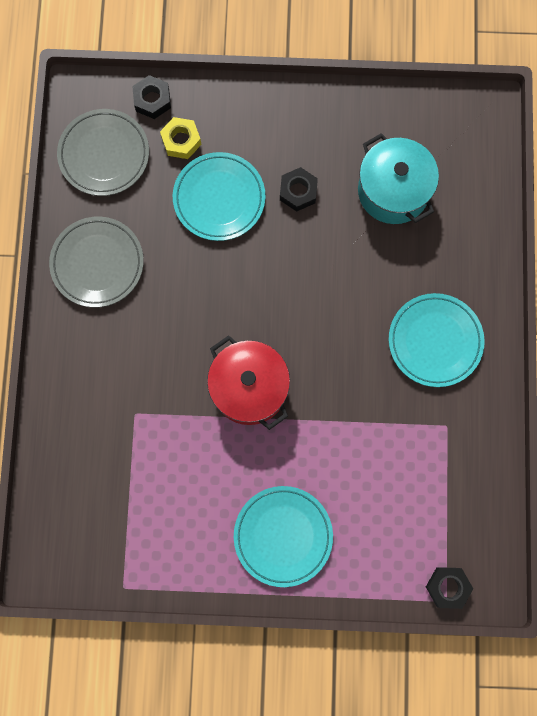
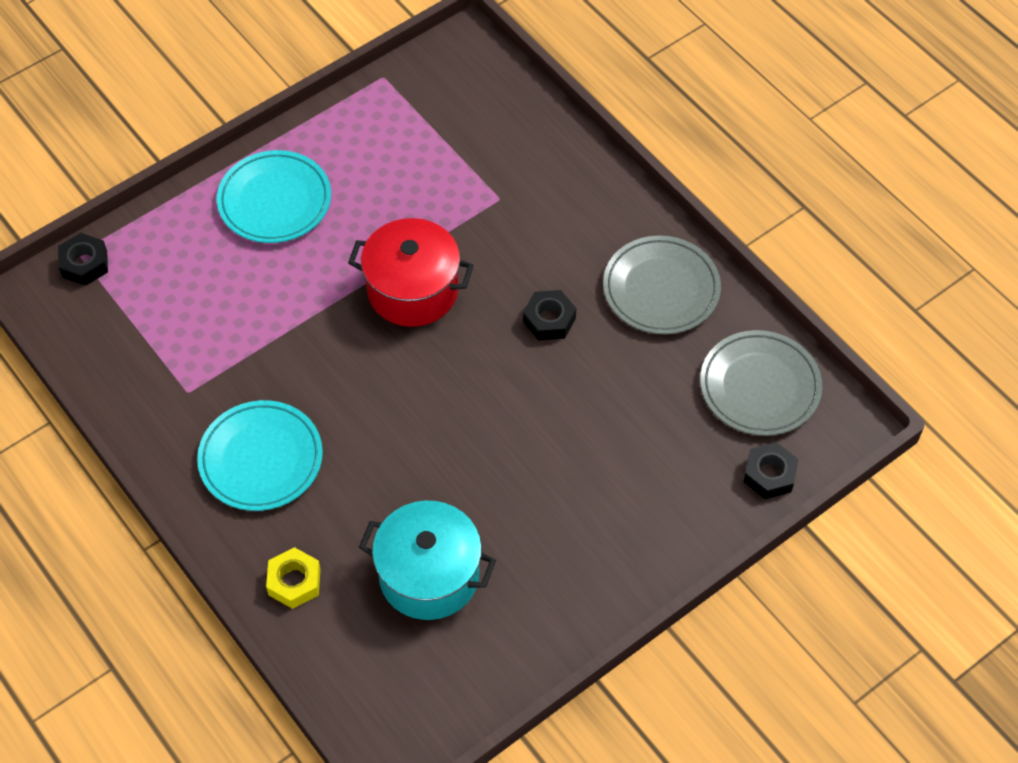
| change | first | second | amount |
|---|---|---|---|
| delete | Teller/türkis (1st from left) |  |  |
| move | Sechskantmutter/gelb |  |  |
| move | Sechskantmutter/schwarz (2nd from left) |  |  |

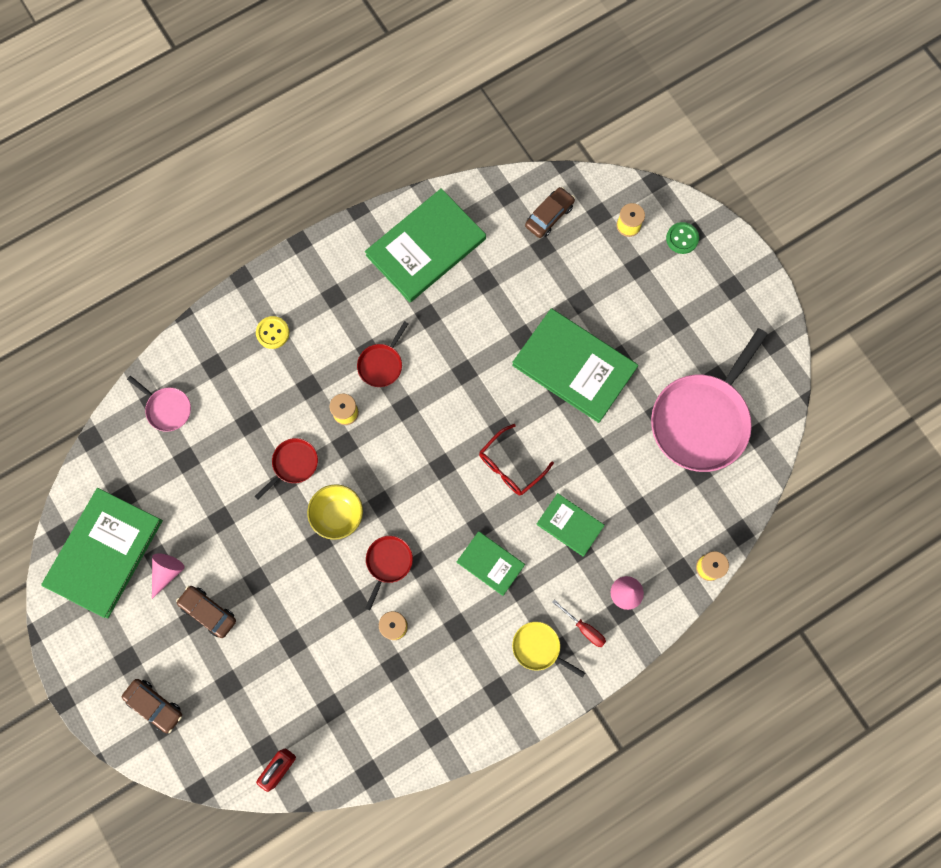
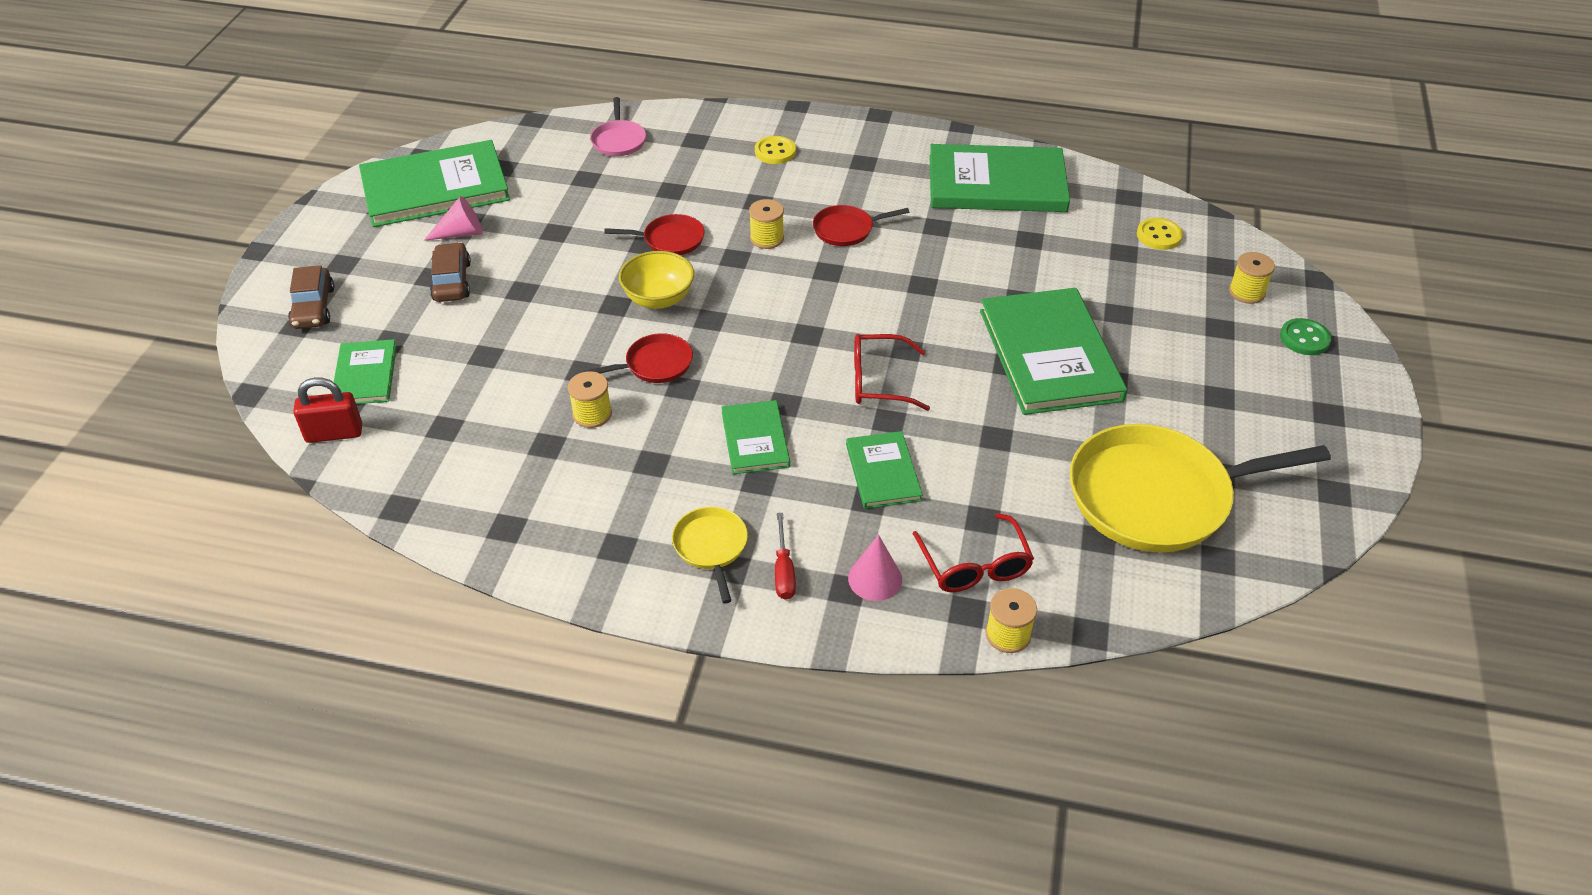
| change | first | second | amount |
|---|---|---|---|
| insert |  | Buch/grün (1st from left) |  |
| insert |  | Brille/rot (2nd from left) |  |
| replace | Auto/braun (3rd from left) | Knopf/gelb (2nd from left) |  |
| recolor | Pfanne/rosa (2nd from left) | Pfanne/gelb (2nd from left) |  |

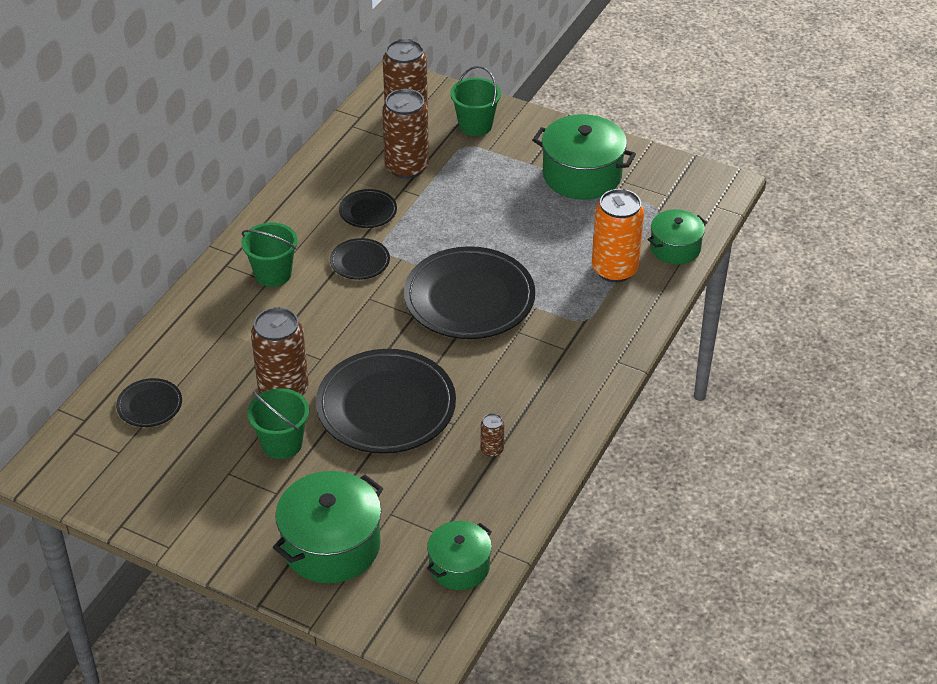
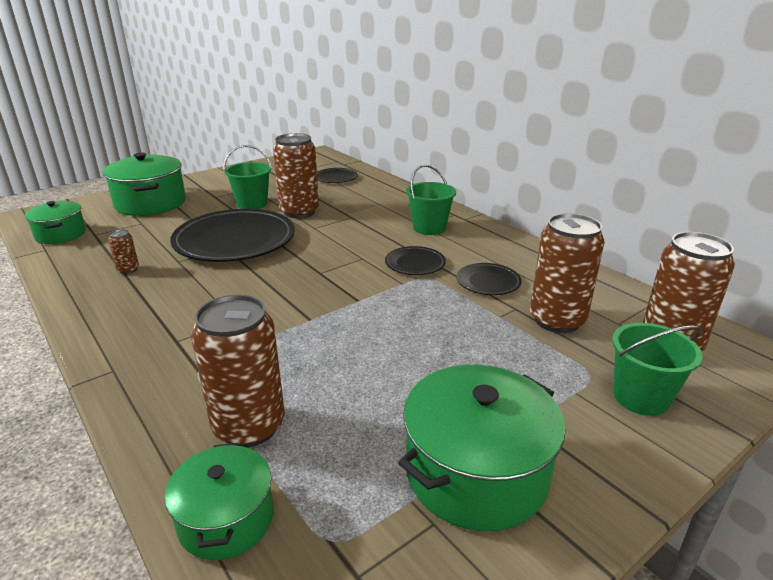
| change | first | second | amount |
|---|---|---|---|
| delete | Teller/schwarz (5th from left) |  |  |
| recolor | Dose/orange | Dose/braun (2nd from left) |  |

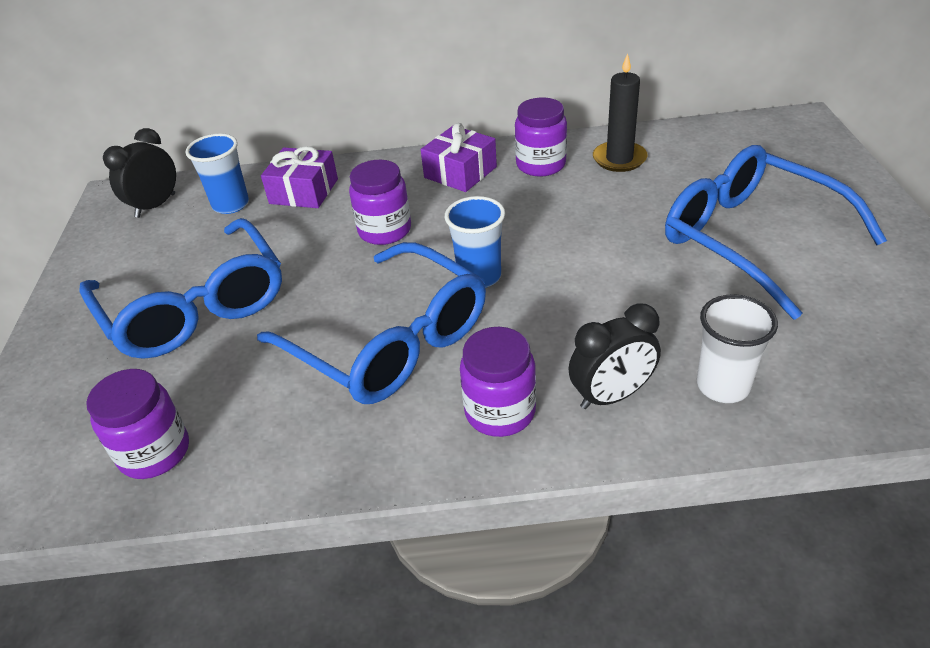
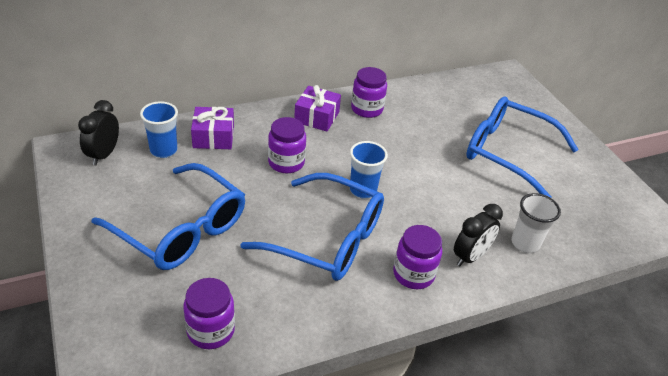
| change | first | second | amount |
|---|---|---|---|
| delete | Kerze/schwarz |  |  |

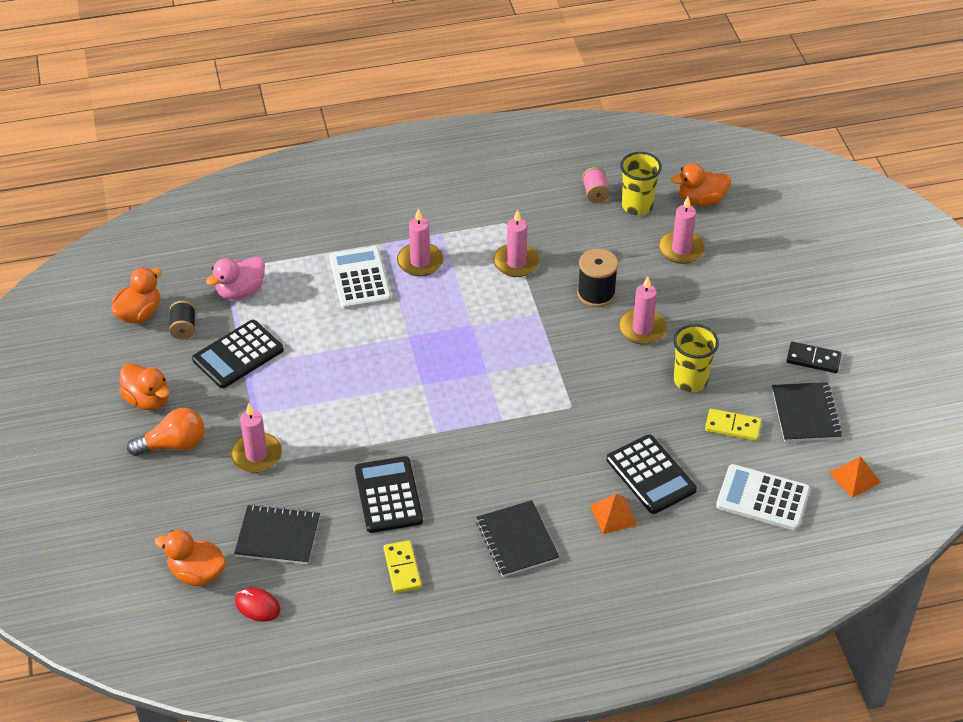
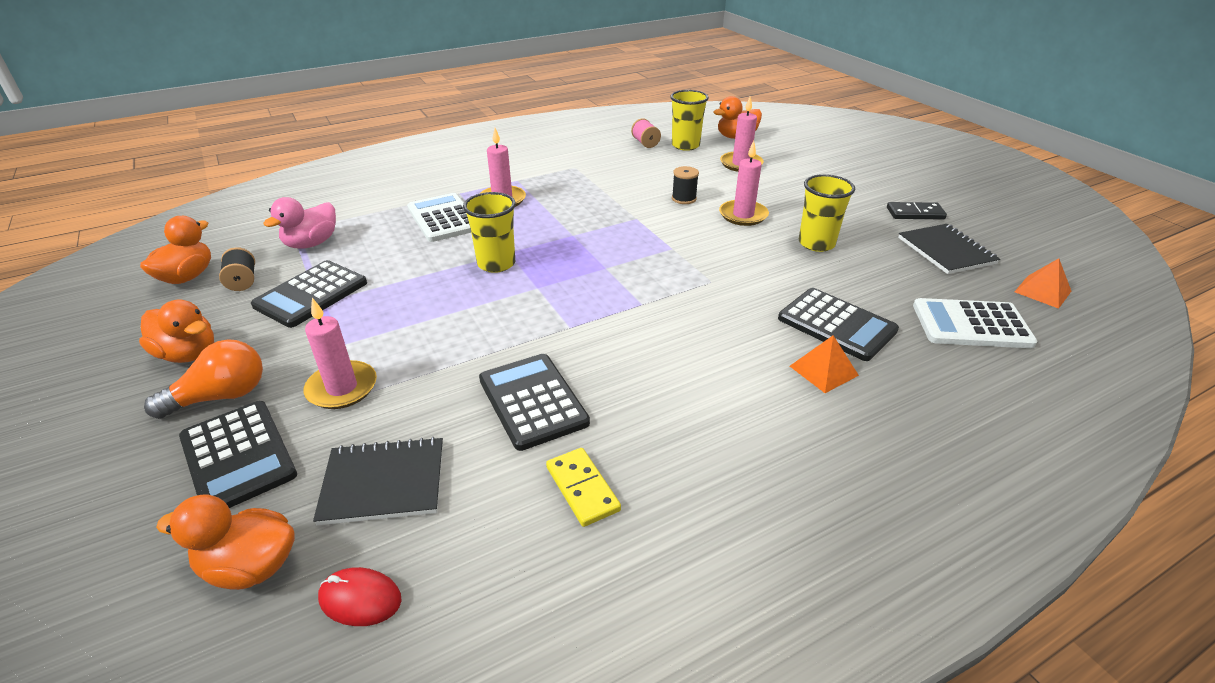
| change | first | second | amount |
|---|---|---|---|
| delete | Notizbuch/schwarz (2nd from left) |  |  |
| delete | Kerze/rosa (3rd from left) |  |  |
| delete | Dominostein/gelb (2nd from left) |  |  |
| insert |  | Taschenrechner/schwarz (1st from left) |  |
| insert |  | Becher/gelb (1st from left) |  |
| resize | Garnrolle/schwarz (2nd from left) |  | x0.65 |

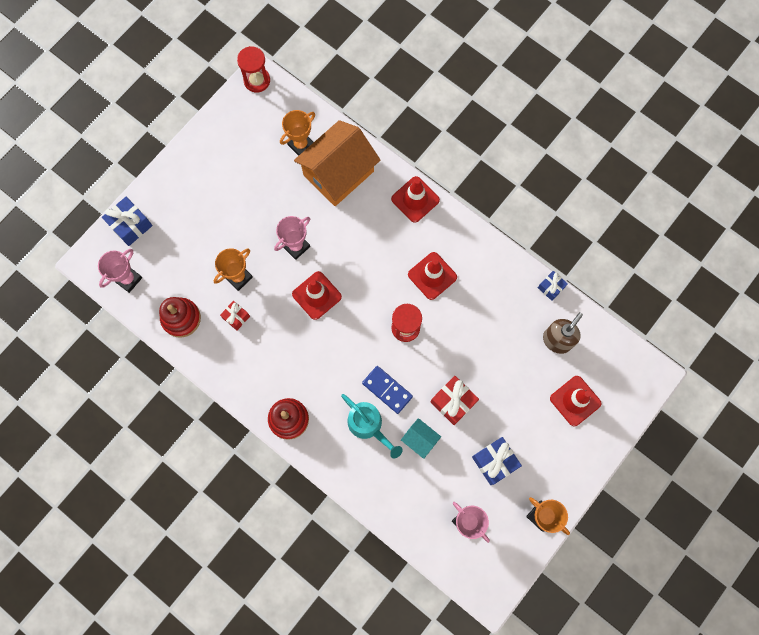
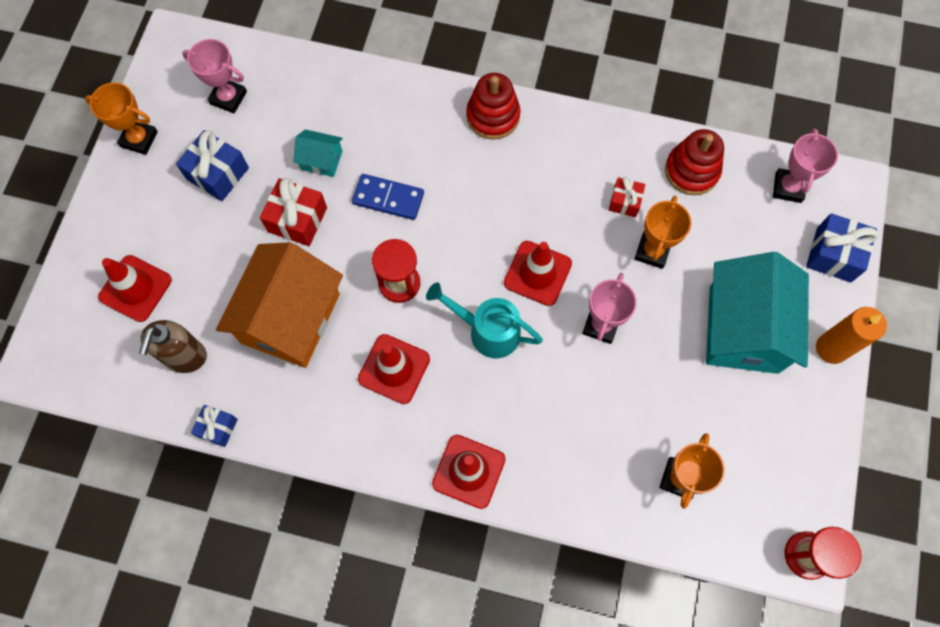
| change | first | second | amount |
|---|---|---|---|
| insert |  | Haus/türkis (2nd from left) |  |
| insert |  | Kerze/orange |  |
| move | Haus/orange |  |  |
| move | Gießkanne/türkis |  |  |

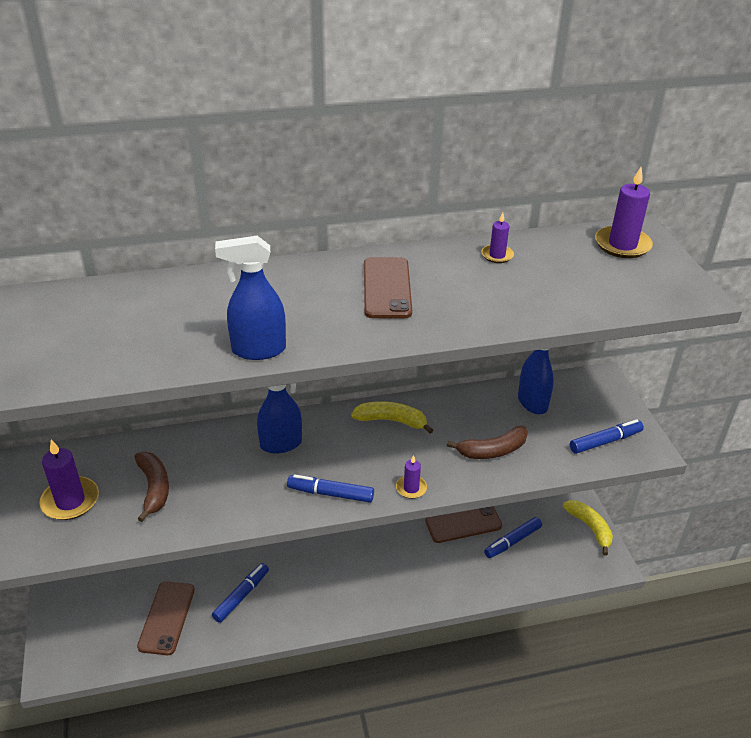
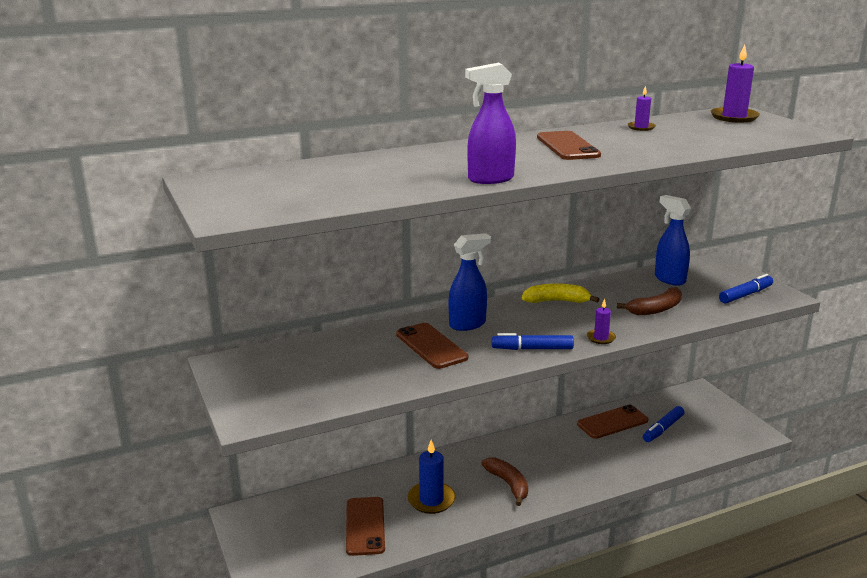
| change | first | second | amount |
|---|---|---|---|
| delete | Kerze/lila (1st from left) |  |  |
| delete | Banane/gelb (2nd from left) |  |  |
| insert |  | Handy/braun (2nd from left) |  |
| move | Banane/braun (1st from left) |  |  |
| replace | Filzstift/blau (1st from left) | Kerze/blau |  |
| recolor | Sprühflasche/blau (1st from left) | Sprühflasche/lila |  |

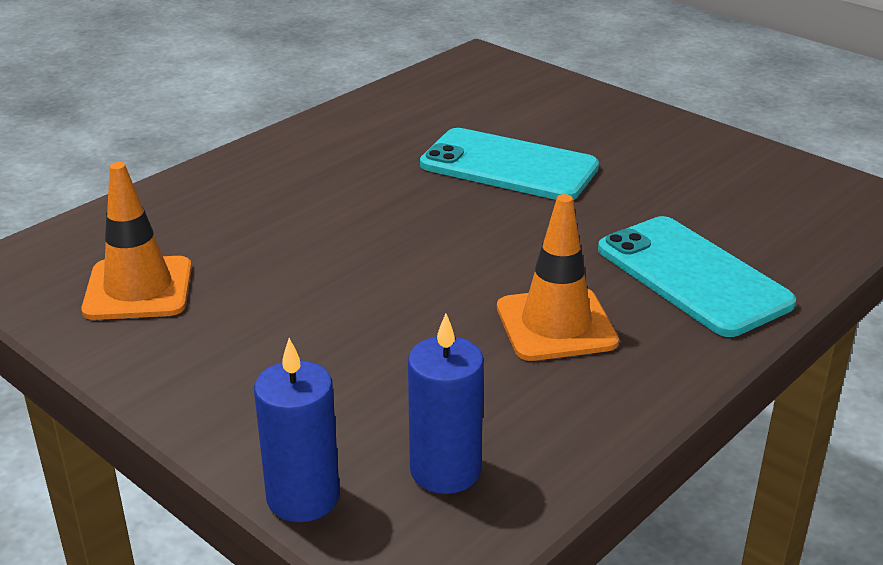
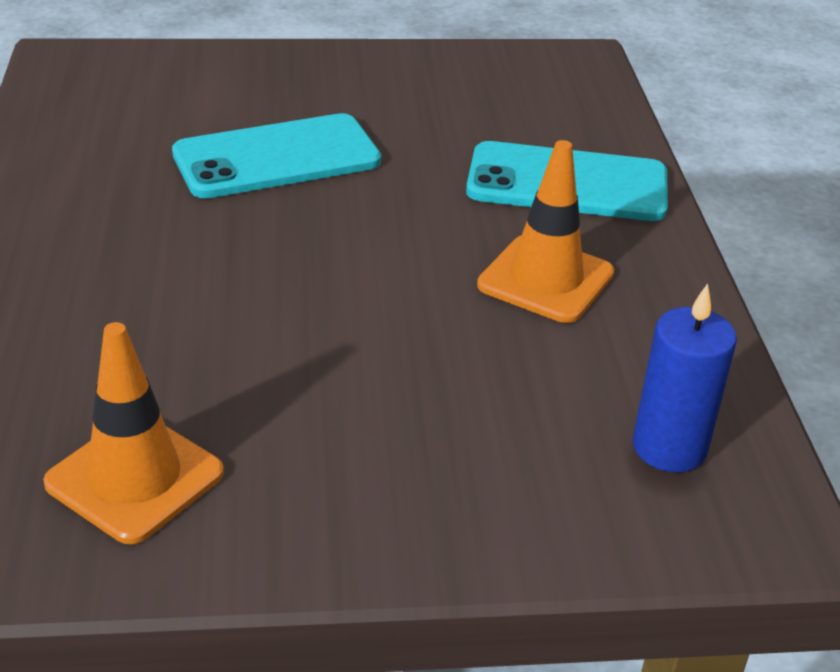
| change | first | second | amount |
|---|---|---|---|
| delete | Kerze/blau (1st from left) |  |  |

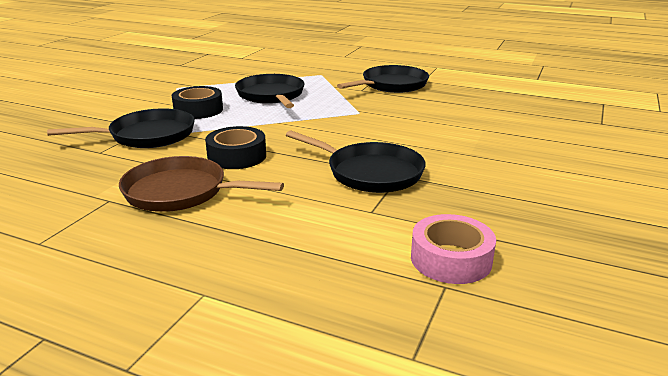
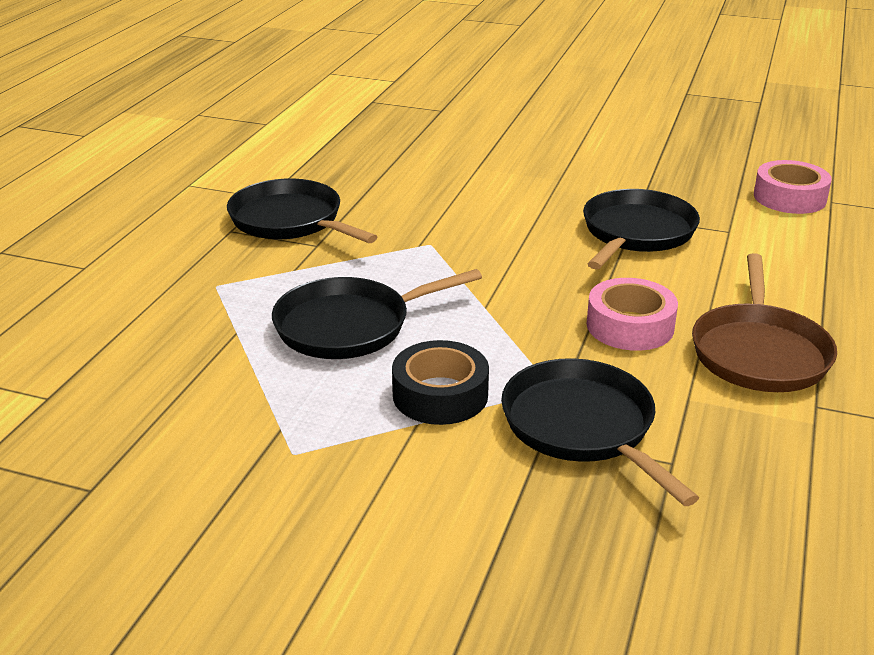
| change | first | second | amount |
|---|---|---|---|
| recolor | Klebeband/schwarz (2nd from left) | Klebeband/rosa (1st from left) |  |

